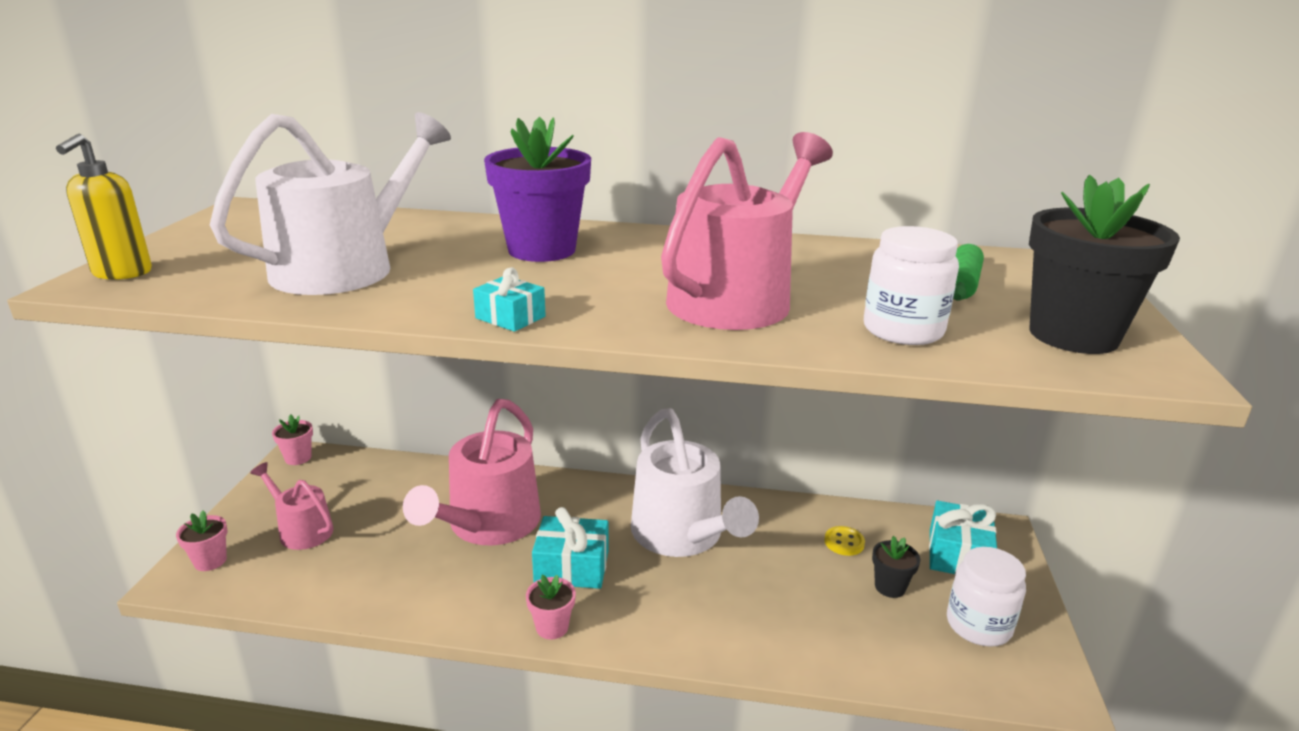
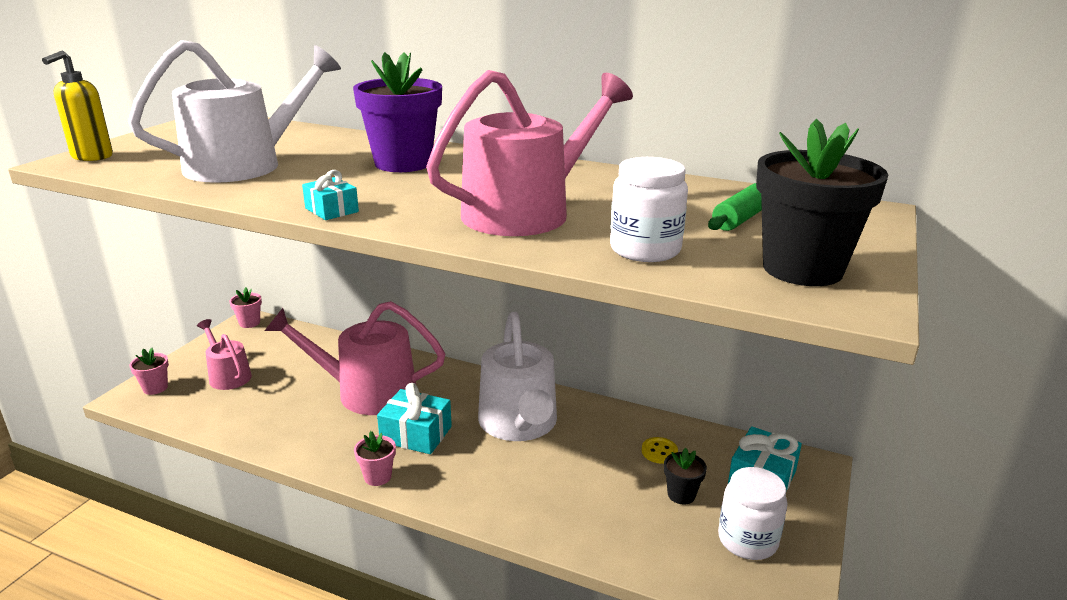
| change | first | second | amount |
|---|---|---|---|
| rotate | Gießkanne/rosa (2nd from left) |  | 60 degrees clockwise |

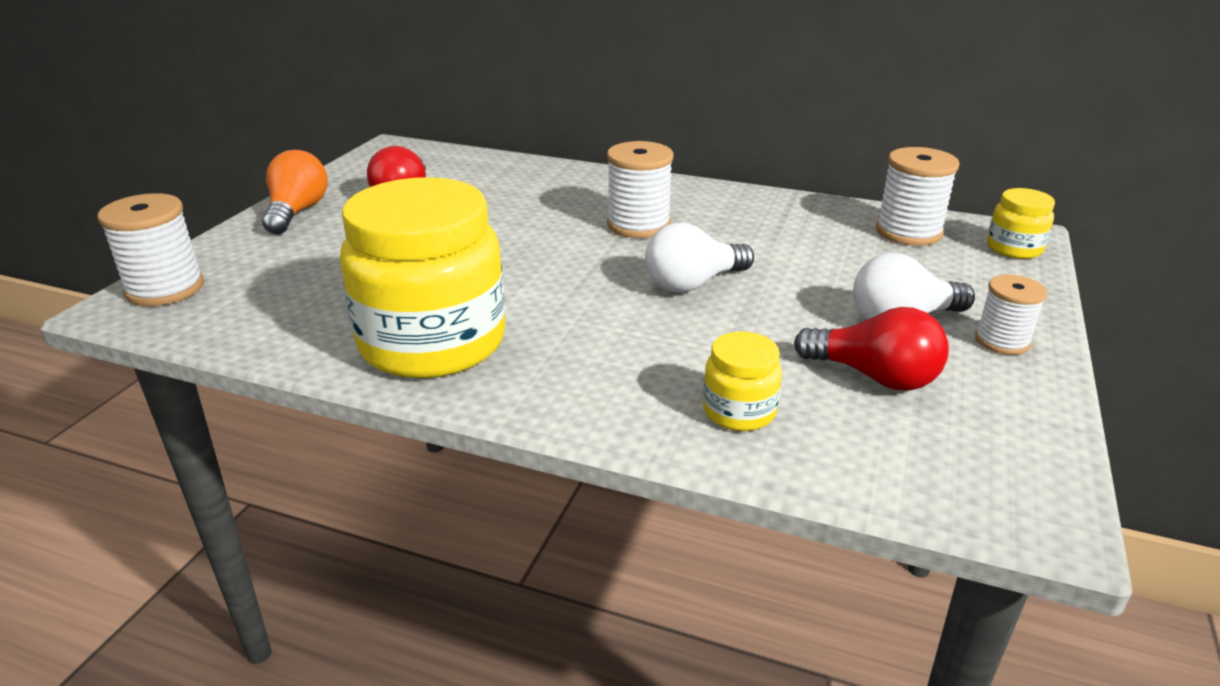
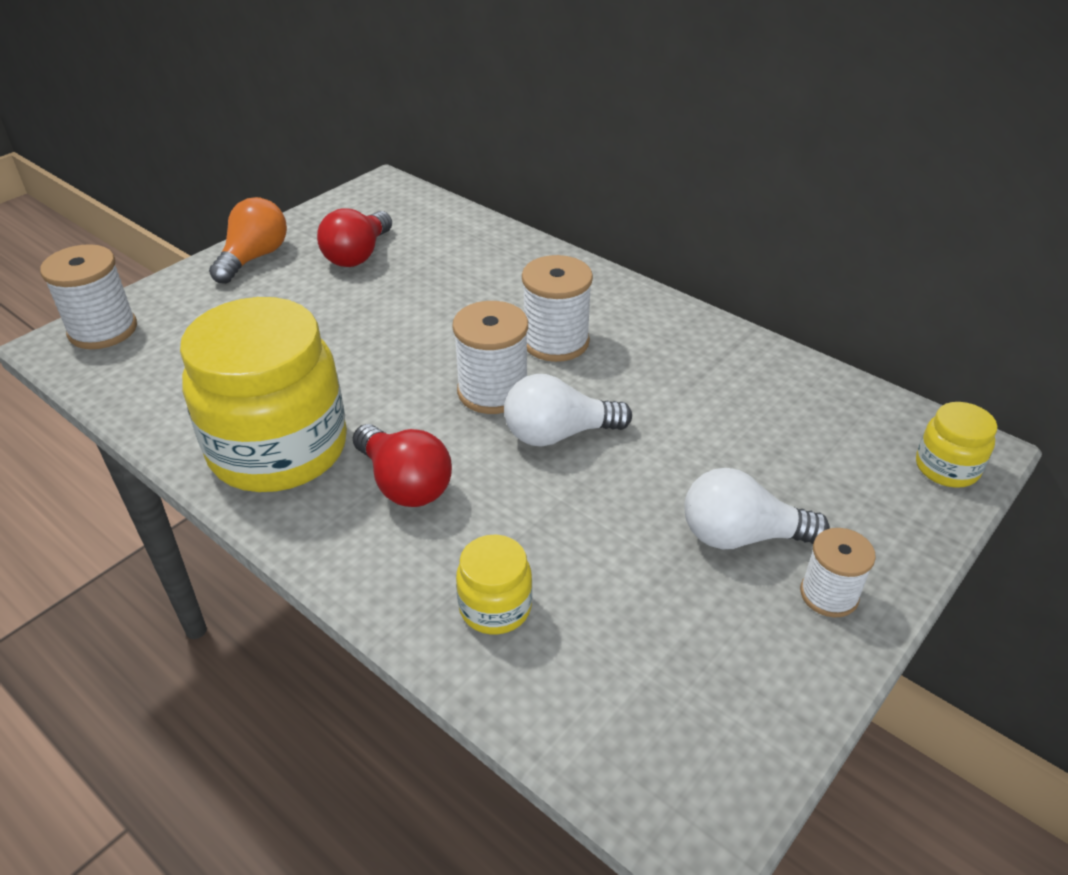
| change | first | second | amount |
|---|---|---|---|
| move | Glühbirne/rot (2nd from left) |  |  |
| move | Garnrolle/weiß (3rd from left in the first image) | Garnrolle/weiß (2nd from left) |  |

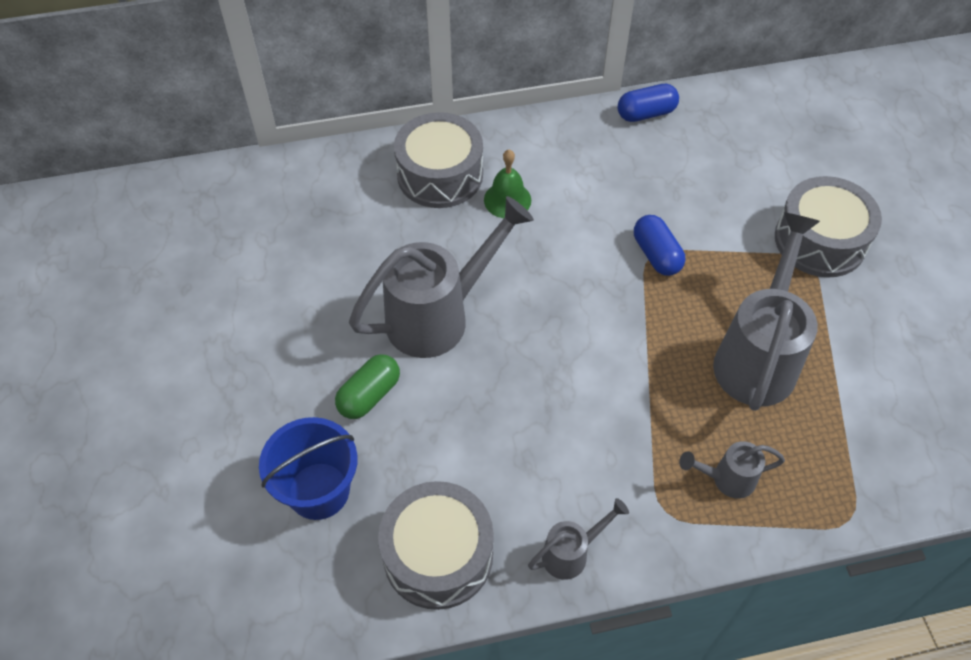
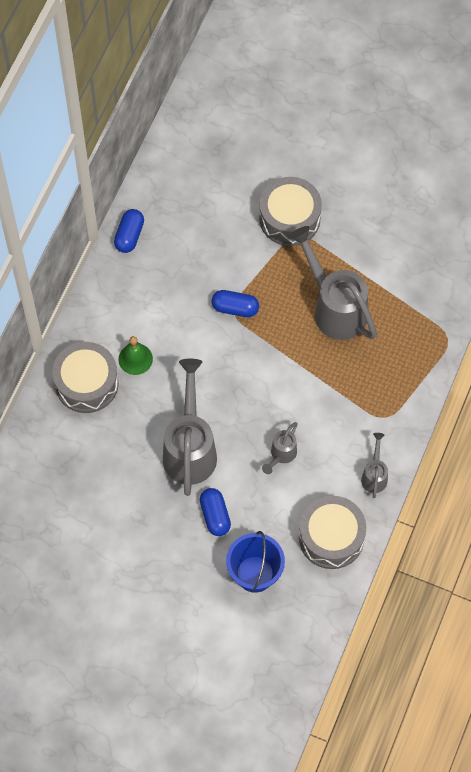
| change | first | second | amount |
|---|---|---|---|
| move | Gießkanne/grau (3rd from left in the first image) | Gießkanne/grau (2nd from left) |  |
| recolor | Kapsel/grün | Kapsel/blau (2nd from left) |  |

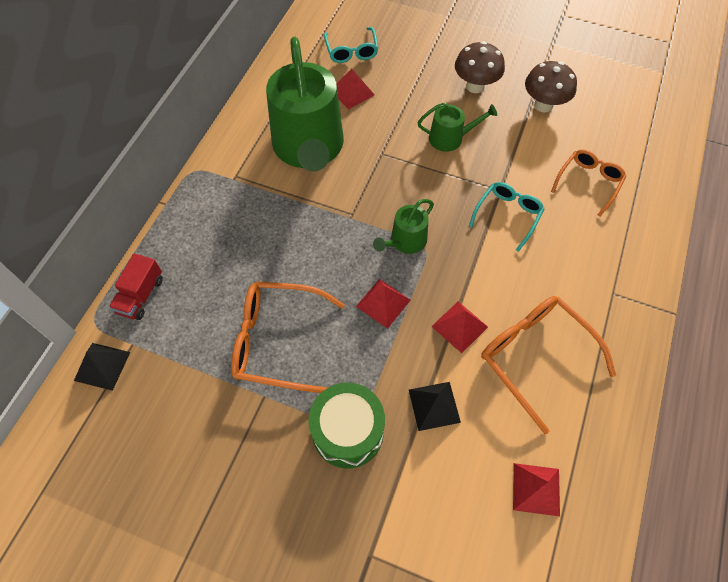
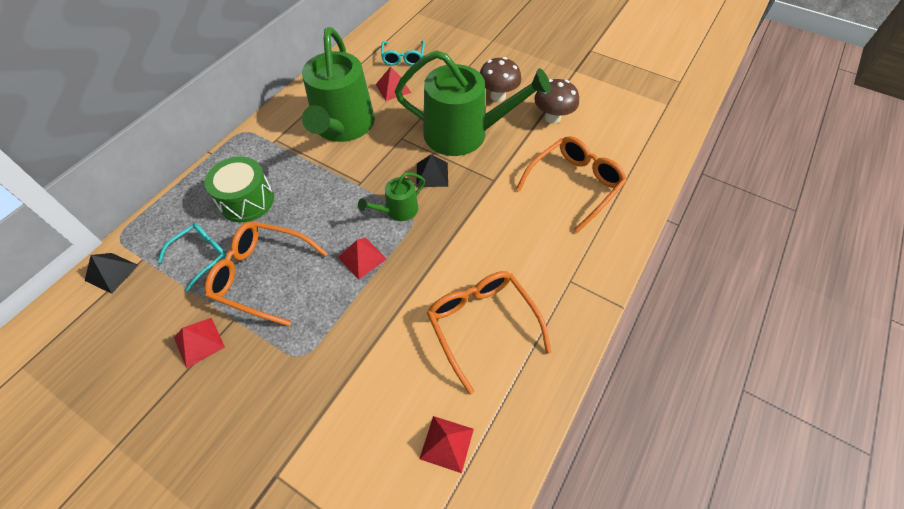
| change | first | second | amount |
|---|---|---|---|
| delete | Lastwagen/rot |  |  |
| move | Trommel/grün |  |  |
| move | Pyramide/schwarz (2nd from left) |  |  |
| move | Pyramide/rot (3rd from left in the first image) | Pyramide/rot (1st from left) |  |
| move | Brille/türkis (2nd from left in the first image) | Brille/türkis (1st from left) |  |
| resize | Gießkanne/grün (3rd from left) |  | x2.17 |
| resize | Brille/orange (3rd from left) |  | x1.60 |

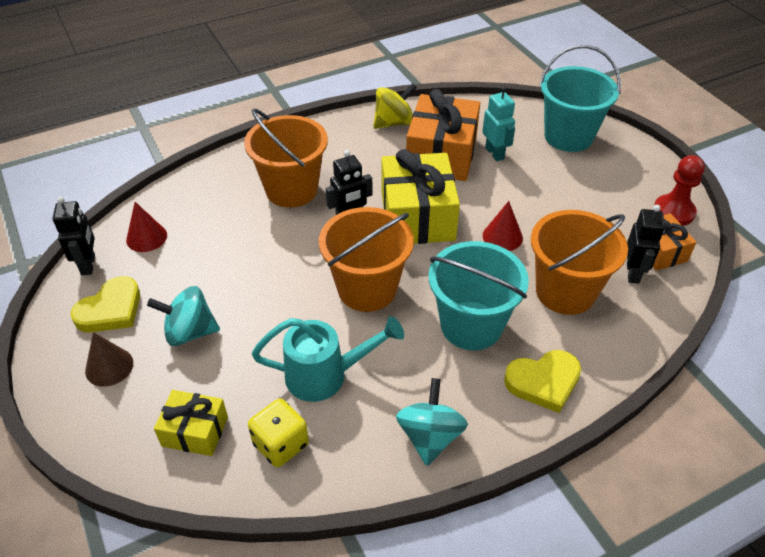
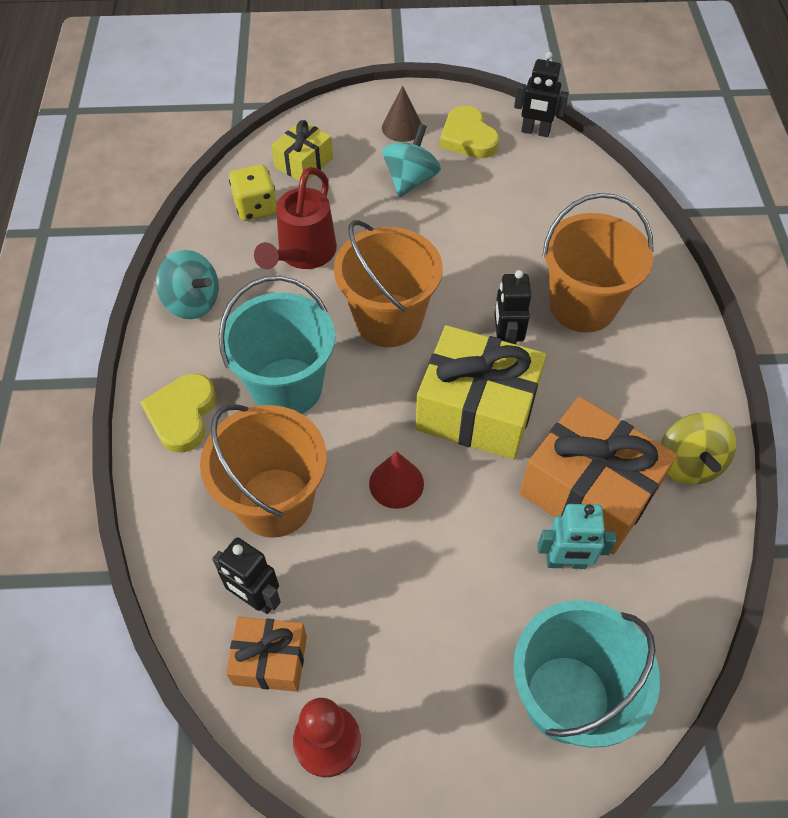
| change | first | second | amount |
|---|---|---|---|
| delete | Kegel/rot (1st from left) |  |  |
| recolor | Gießkanne/türkis | Gießkanne/rot |  |

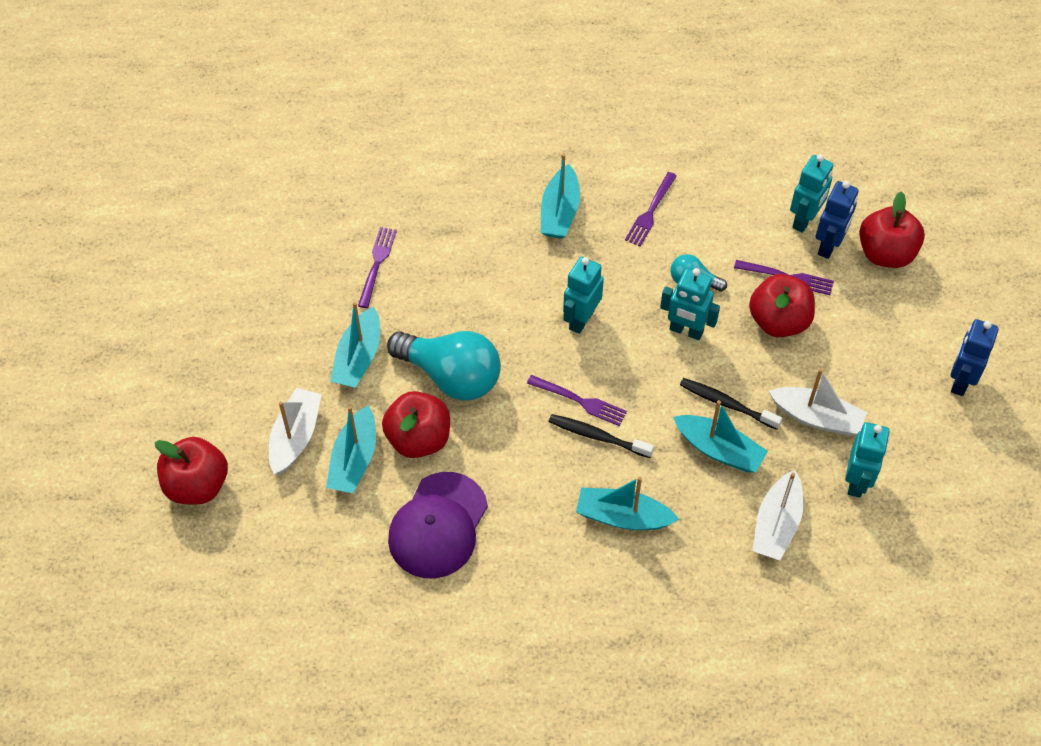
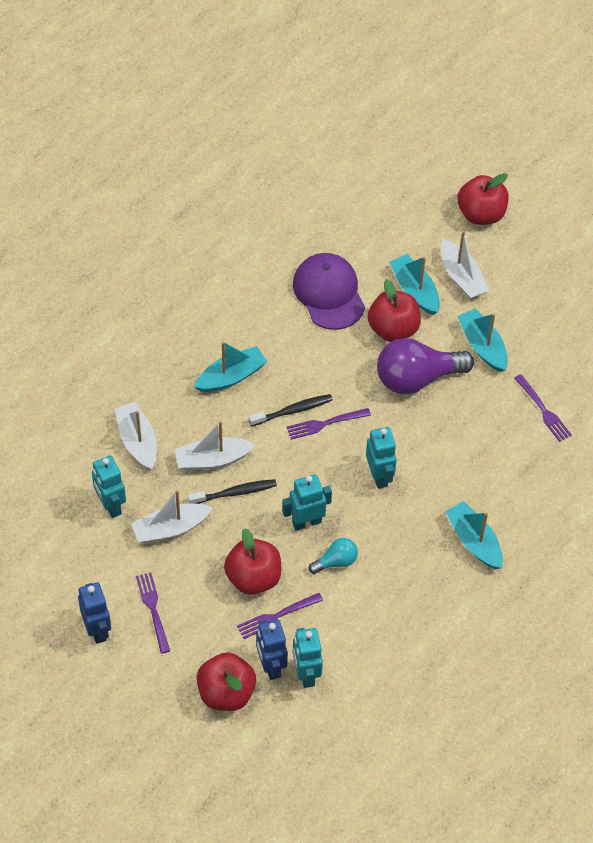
| change | first | second | amount |
|---|---|---|---|
| move | Gabel/lila (3rd from left in the first image) | Gabel/lila (1st from left) |  |
| recolor | Glühbirne/türkis (1st from left) | Glühbirne/lila |  |
| recolor | Boot/türkis (5th from left) | Boot/weiß (3rd from left) |  |

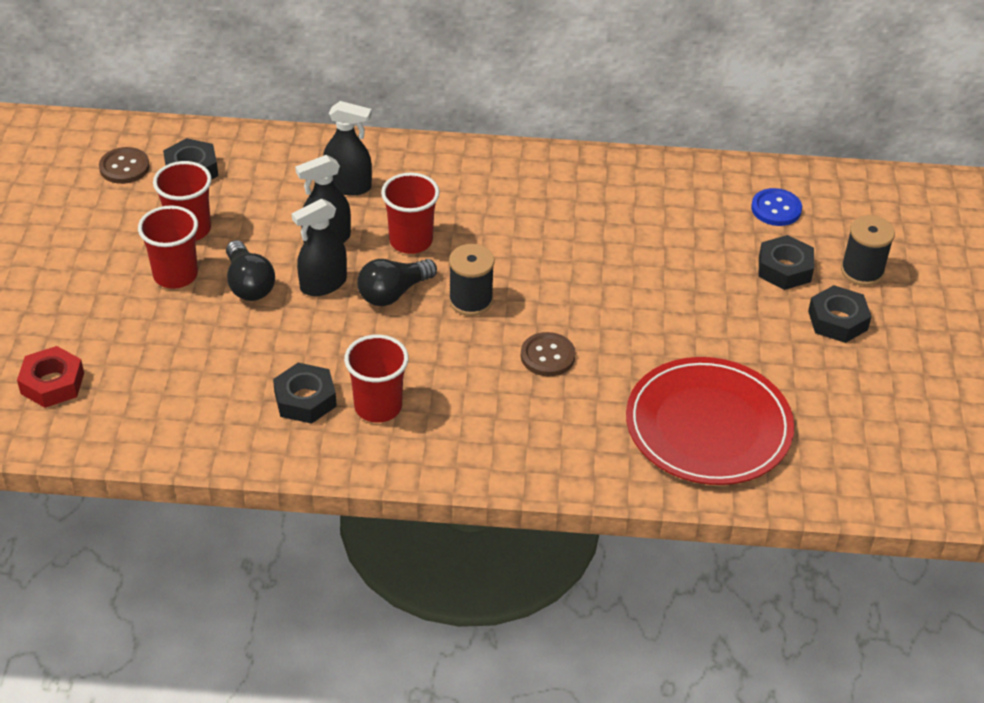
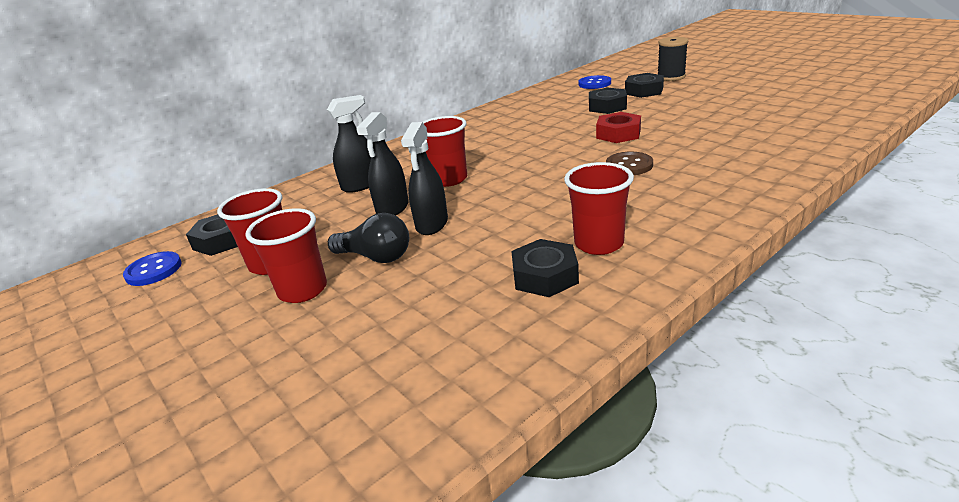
| change | first | second | amount |
|---|---|---|---|
| delete | Glühbirne/schwarz (2nd from left) |  |  |
| delete | Garnrolle/schwarz (1st from left) |  |  |
| delete | Teller/rot |  |  |
| move | Sechskantmutter/rot |  |  |
| move | Sechskantmutter/schwarz (4th from left in the first image) | Sechskantmutter/schwarz (3rd from left) |  |
| recolor | Knopf/braun (1st from left) | Knopf/blau (1st from left) |  |

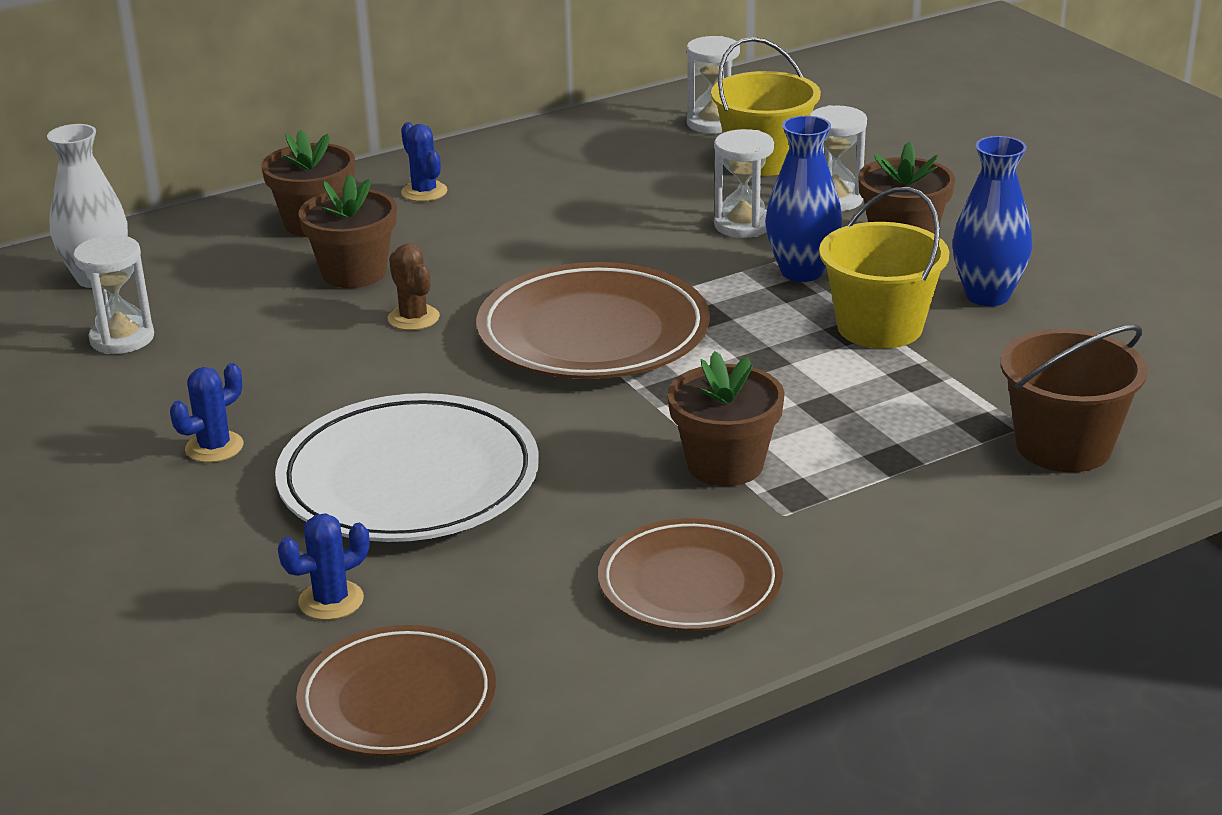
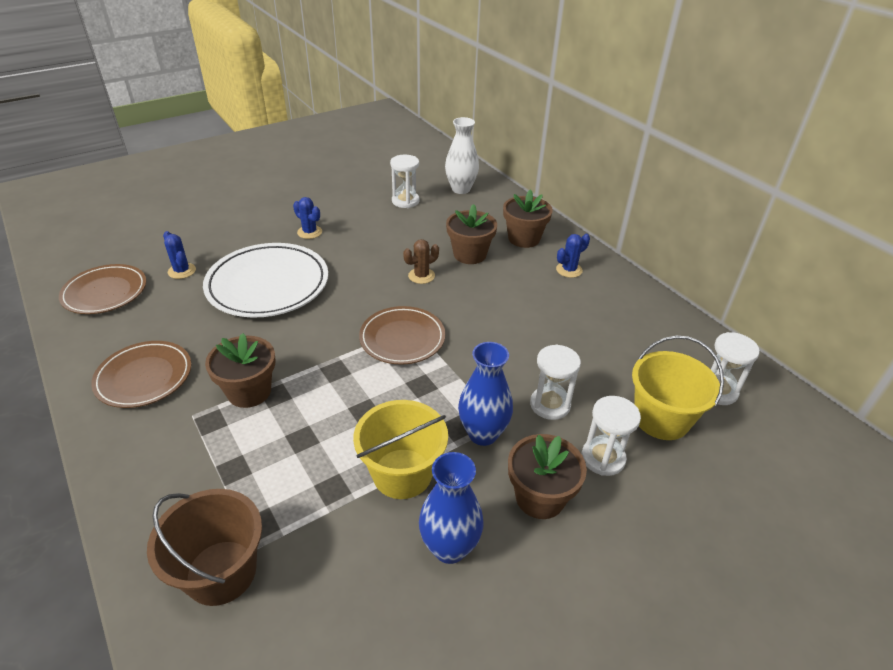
| change | first | second | amount |
|---|---|---|---|
| resize | Teller/braun (2nd from left in the first image) | Teller/braun (3rd from left) | x0.65 |

